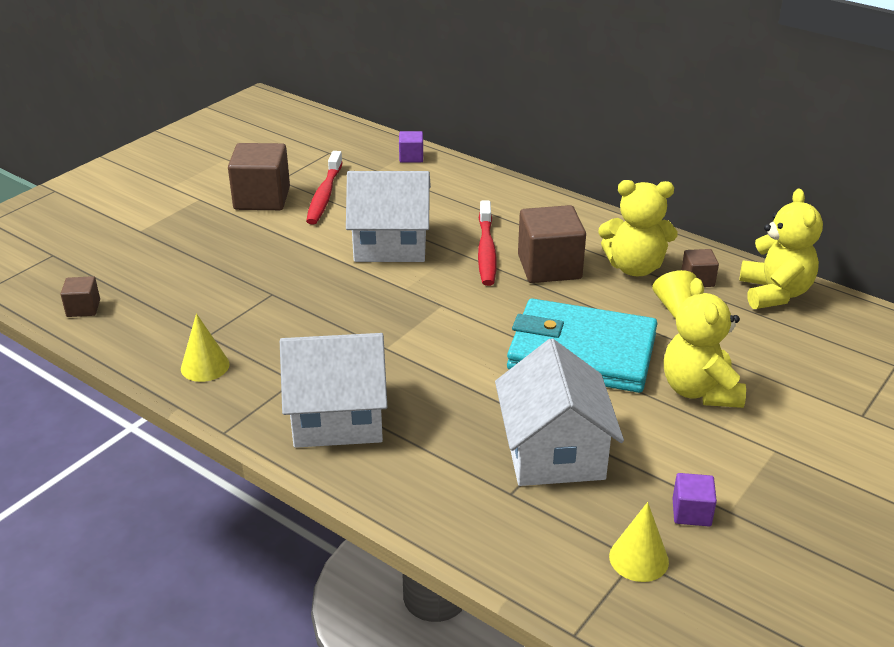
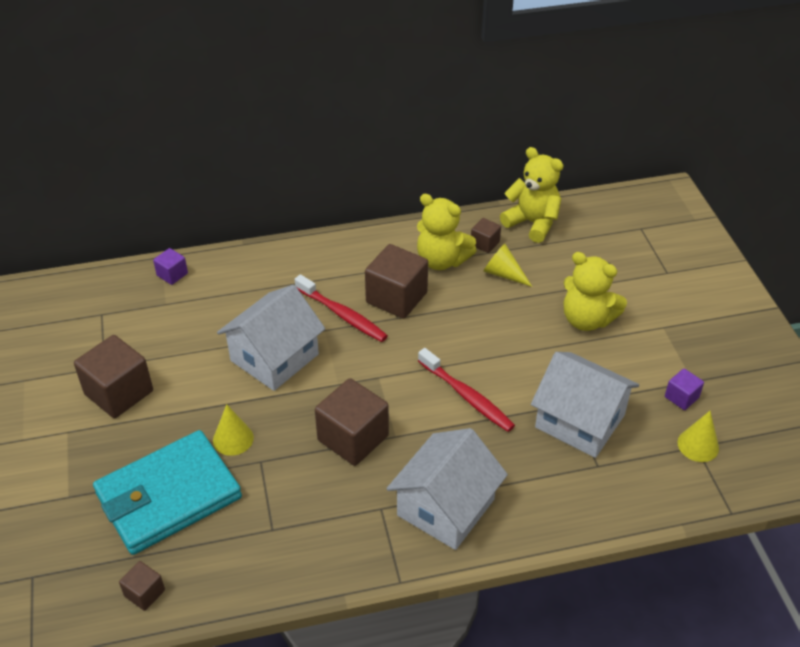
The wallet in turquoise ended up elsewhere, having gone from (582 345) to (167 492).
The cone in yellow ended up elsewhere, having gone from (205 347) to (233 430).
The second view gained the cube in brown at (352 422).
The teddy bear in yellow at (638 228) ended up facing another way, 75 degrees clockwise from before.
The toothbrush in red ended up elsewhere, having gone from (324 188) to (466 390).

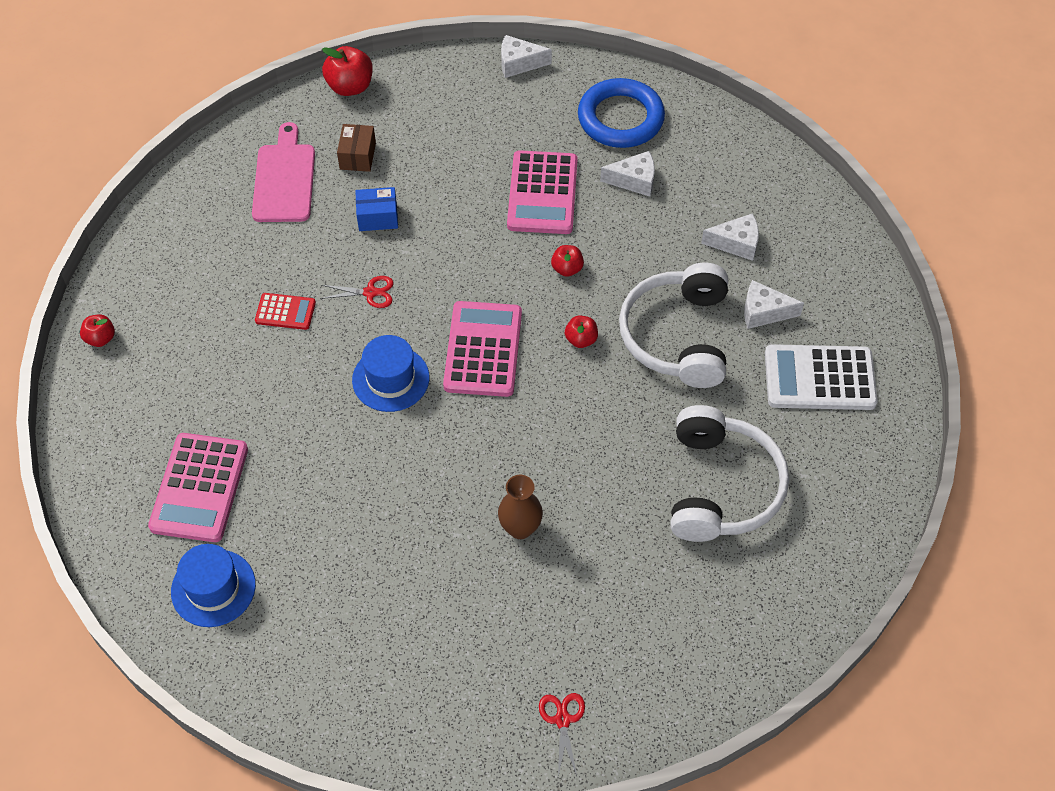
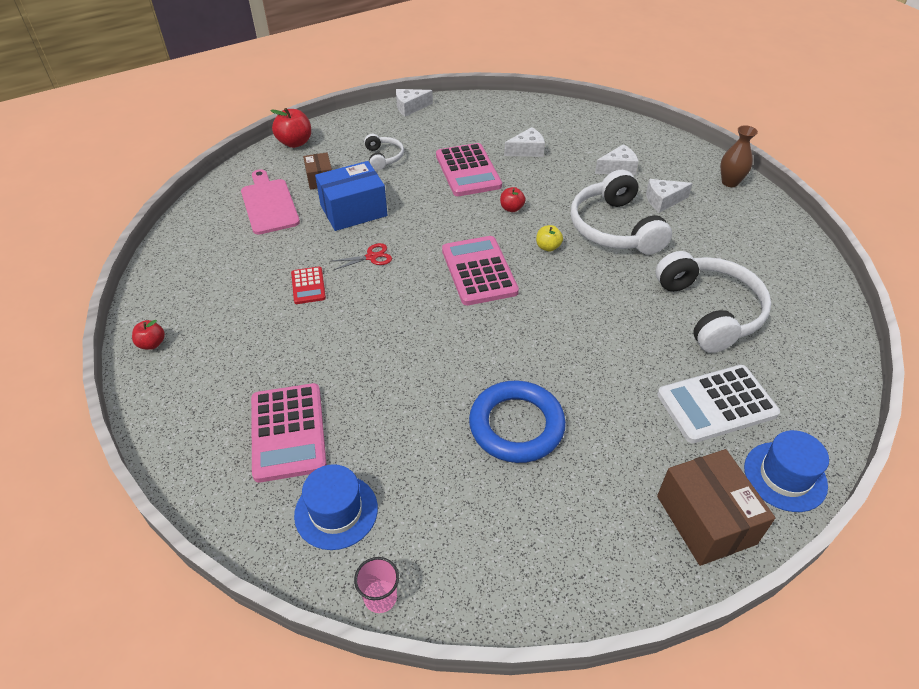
The calculator in red at (285 311) ended up facing another way, 90 degrees clockwise from before.
The size of the box in blue at (376 209) changed by a factor of 1.78.
The second view gained the cup in pink at (376 585).
The second view gained the headphones in white at (384 152).
The ring in blue ended up elsewhere, having gone from (621 113) to (517 421).
What was the apple in red at (581 332) turned into the apple in yellow at (549 238).
The calculator in white ended up elsewhere, having gone from (821 377) to (718 404).
Where the scissors in red stood at (562 735), the box in brown came to stand at (716 507).
The vase in brown ended up elsewhere, having gone from (520 507) to (739 156).
The hat in blue ended up elsewhere, having gone from (390 373) to (786 471).

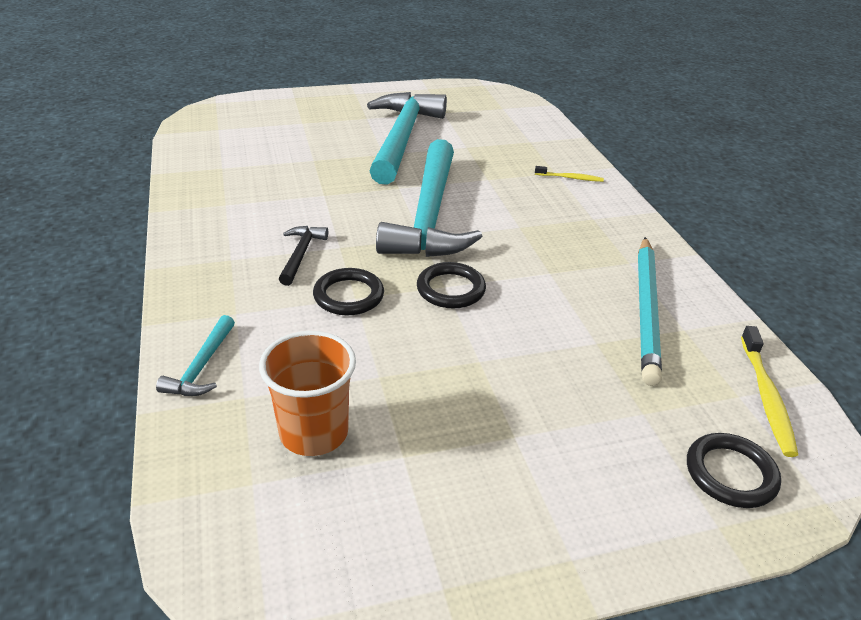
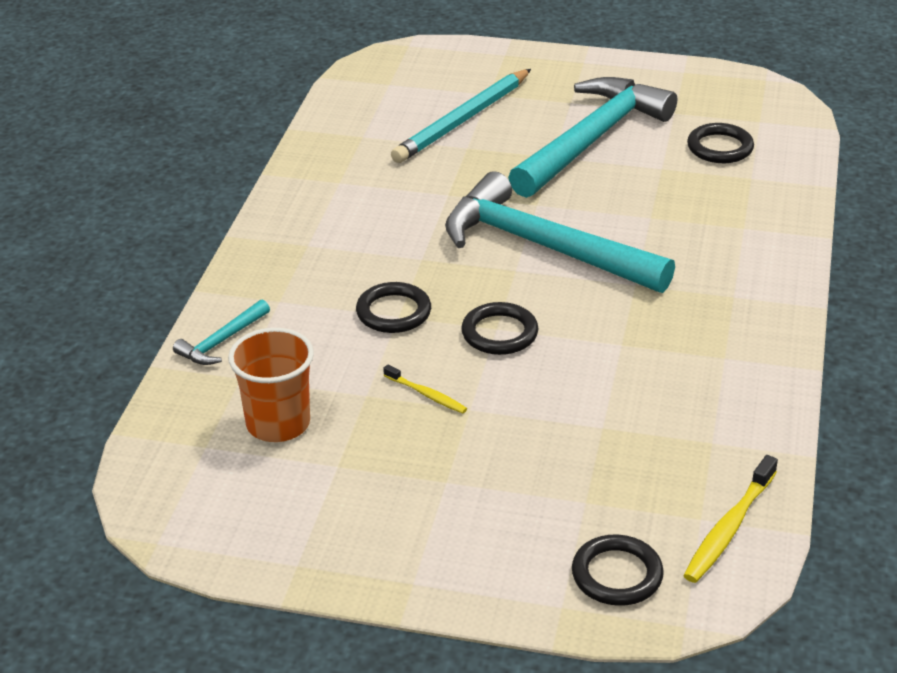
The toothbrush in yellow ended up elsewhere, having gone from (569 174) to (425 388).
The pencil in turquoise ended up elsewhere, having gone from (650 311) to (461 116).
The hammer in turquoise at (429 198) ended up facing another way, 90 degrees clockwise from before.
The second view gained the ring in black at (720 143).
The second view lost the hammer in black at (303 256).

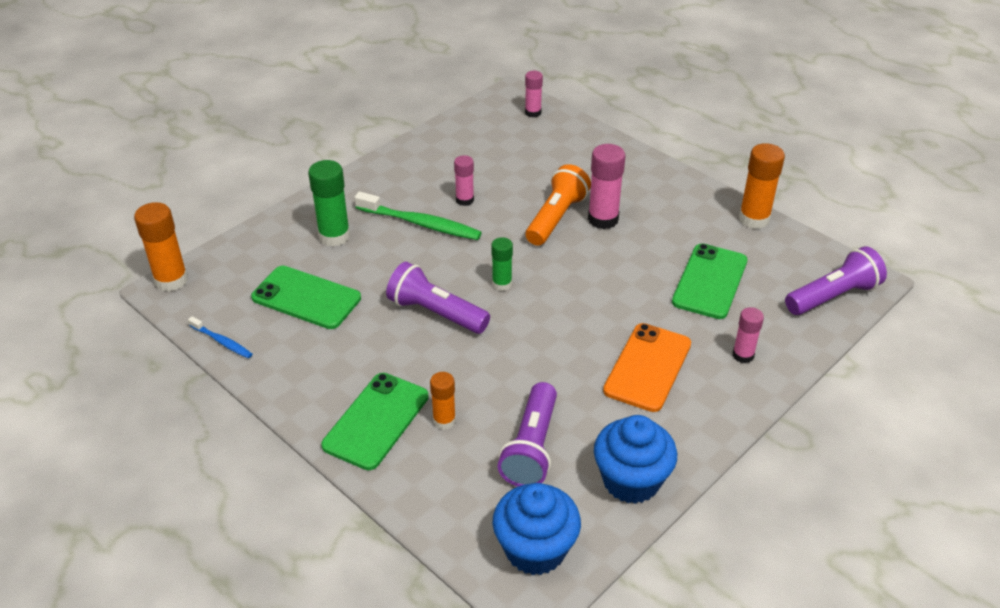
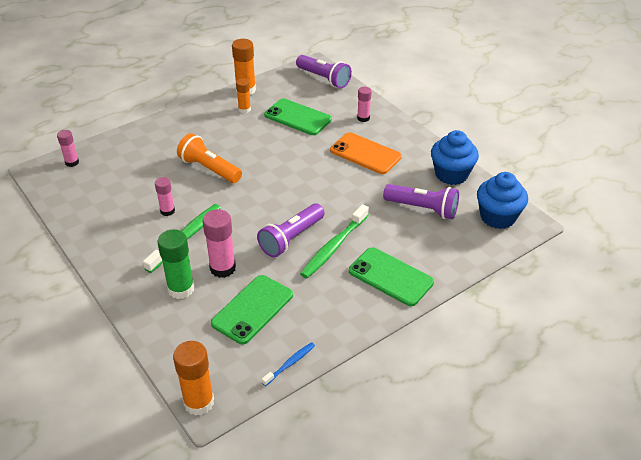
The glue stick in pink ended up elsewhere, having gone from (606 186) to (219 243).
The glue stick in orange ended up elsewhere, having gone from (443 401) to (243 95).
The flashlight in purple at (836 280) ended up facing another way, 150 degrees clockwise from before.
The second view gained the toothbrush in green at (334 241).
The second view lost the glue stick in green at (502 264).

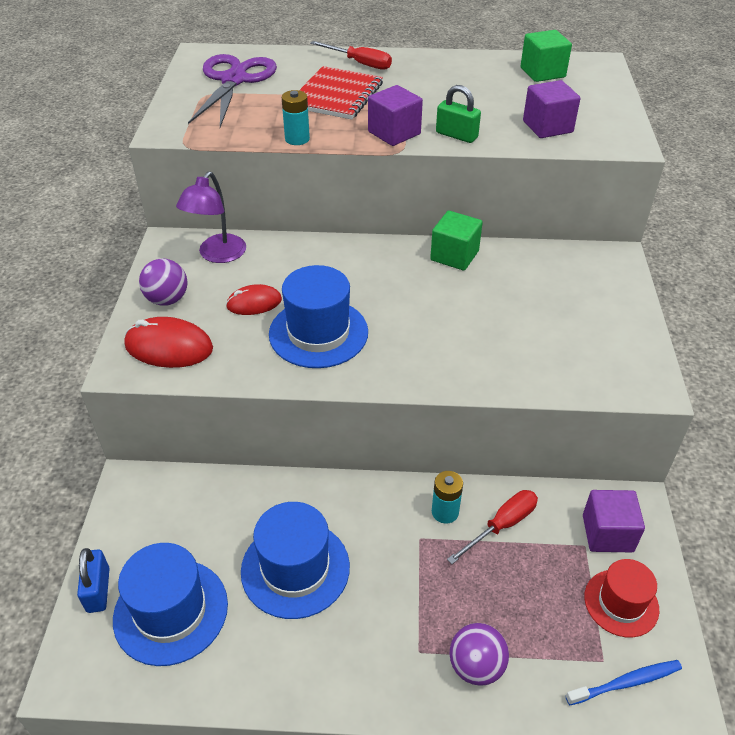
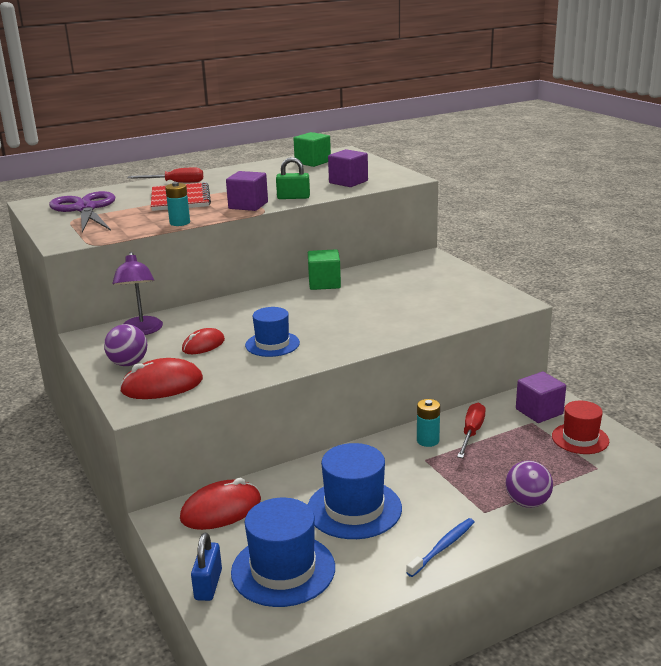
The second view gained the mouse in red at (220 504).
The padlock in blue at (93 580) ended up facing another way, 45 degrees clockwise from before.
The size of the hat in blue at (318 316) changed by a factor of 0.65.
The toothbrush in blue ended up elsewhere, having gone from (623 682) to (440 547).

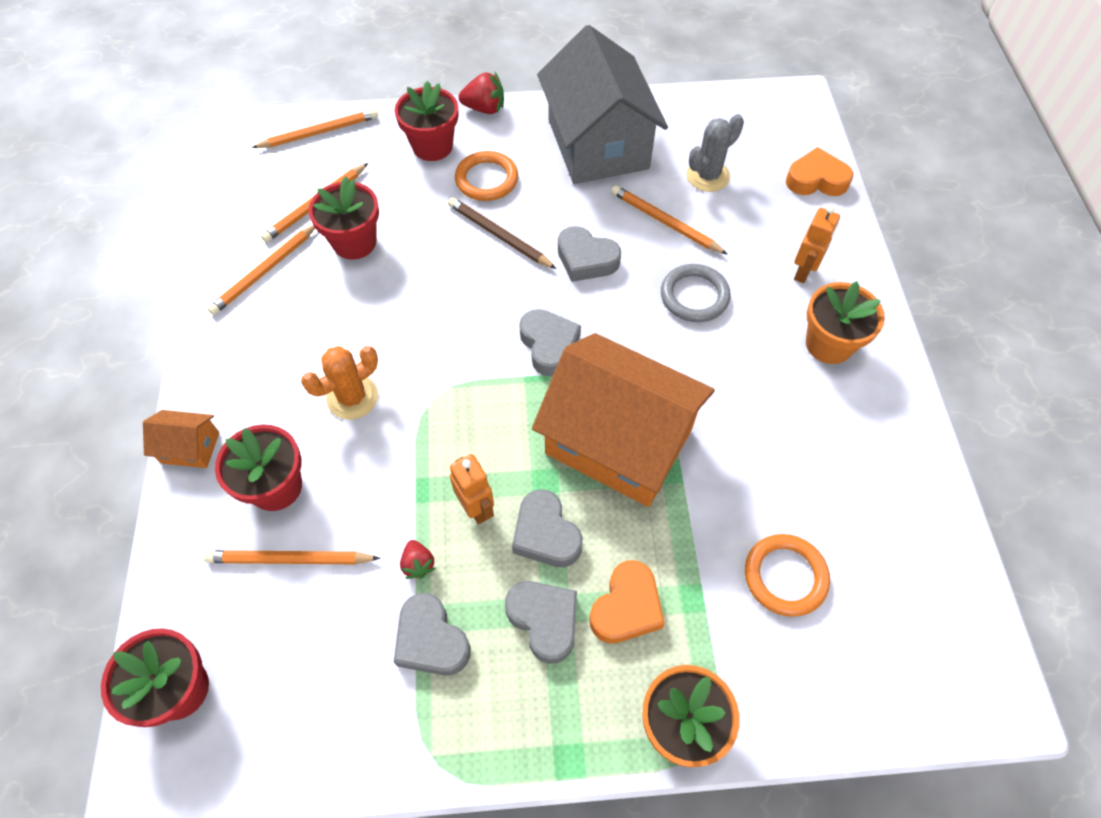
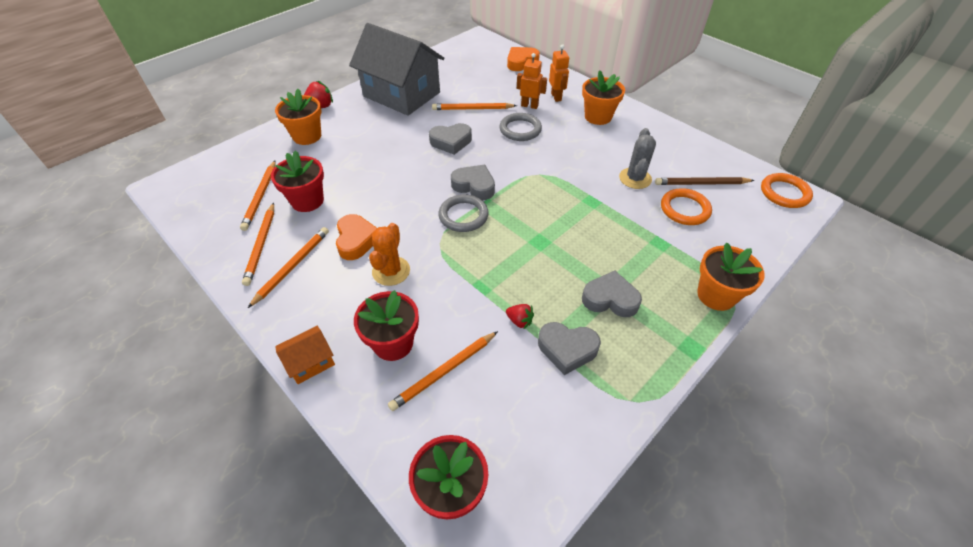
The pencil in orange ended up elsewhere, having gone from (314 128) to (288 267).
What was the flower pot in red at (426 121) turned into the flower pot in orange at (298 117).
The heart in orange ended up elsewhere, having gone from (627 601) to (356 237).
The second view gained the ring in grey at (464 213).
The robot in orange ended up elsewhere, having gone from (472 489) to (532 81).
The cactus in grey ended up elsewhere, having gone from (715 153) to (637 158).
The pencil in brown ended up elsewhere, having gone from (502 233) to (705 181).
The ring in orange ended up elsewhere, having gone from (486 176) to (787 190).
The second view lost the heart in grey at (547 528).
The second view lost the house in orange at (623 420).

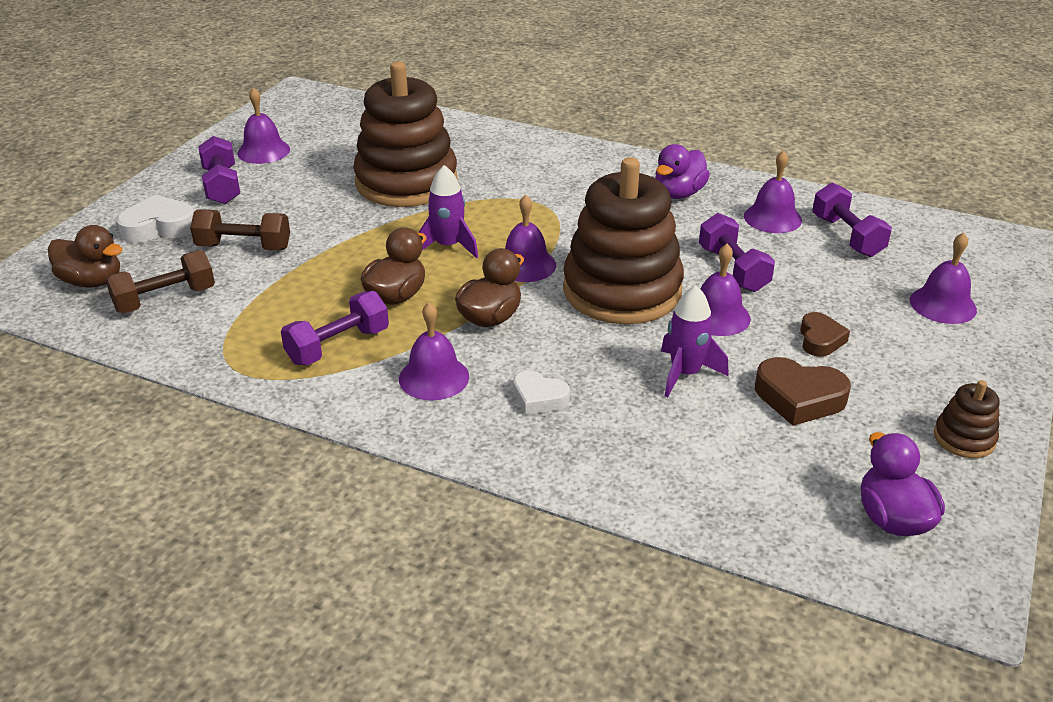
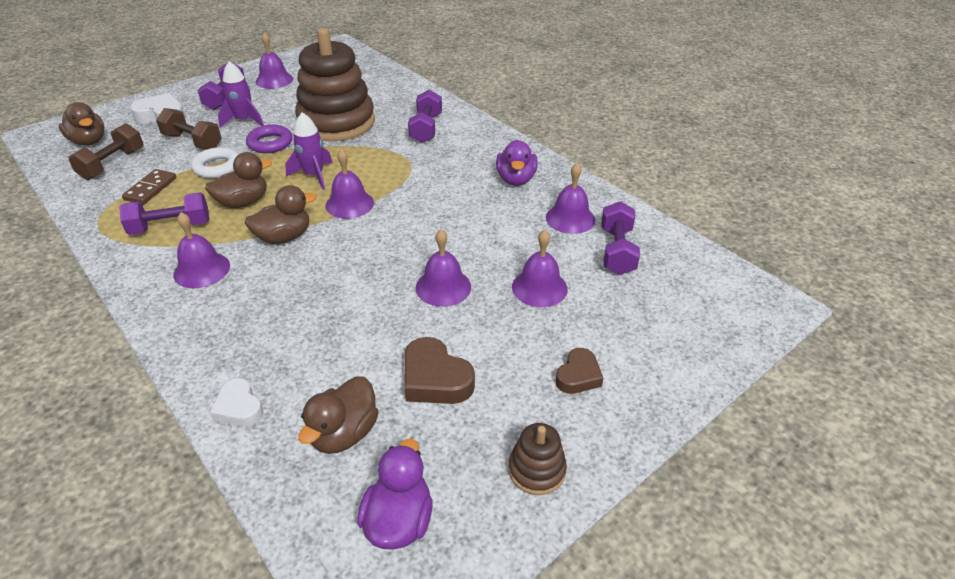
The dumbbell in brown at (160 281) ended up facing another way, 60 degrees counterclockwise from before.
The second view gained the domino in brown at (149 186).
The second view gained the ring in white at (215 162).
The heart in white ended up elsewhere, having gone from (541 392) to (237 402).
The rocket in purple ended up elsewhere, having gone from (695 341) to (241 94).
The second view gained the ring in purple at (269 139).
The second view gained the duck in brown at (338 415).
The dumbbell in purple ended up elsewhere, having gone from (737 252) to (425 116).
The duck in purple at (682 171) ended up facing another way, 60 degrees counterclockwise from before.
The bell in purple ended up elsewhere, having gone from (943 278) to (540 268).
The heart in brown ended up elsewhere, having gone from (825 334) to (579 371).
The second view lost the stacking toy in brown at (623 240).

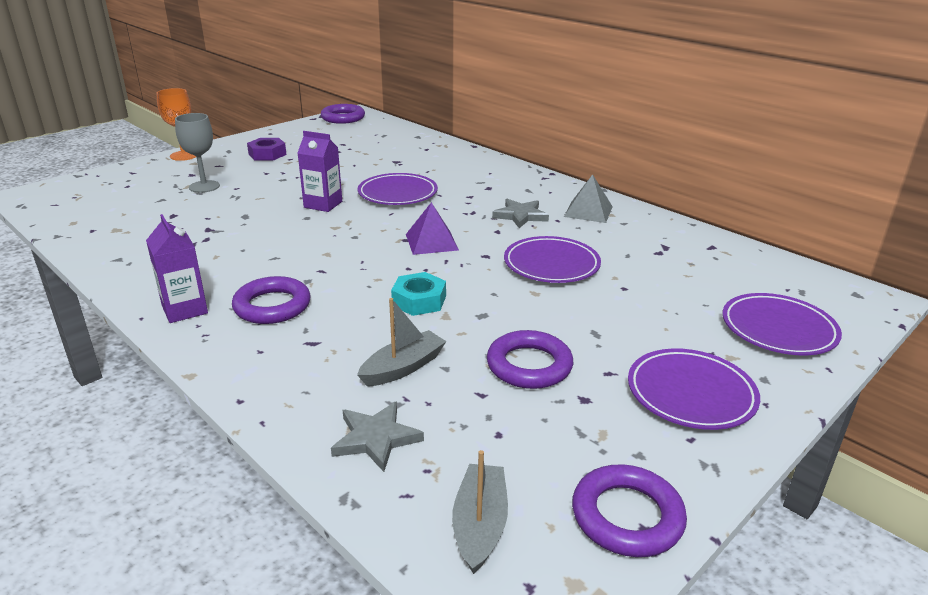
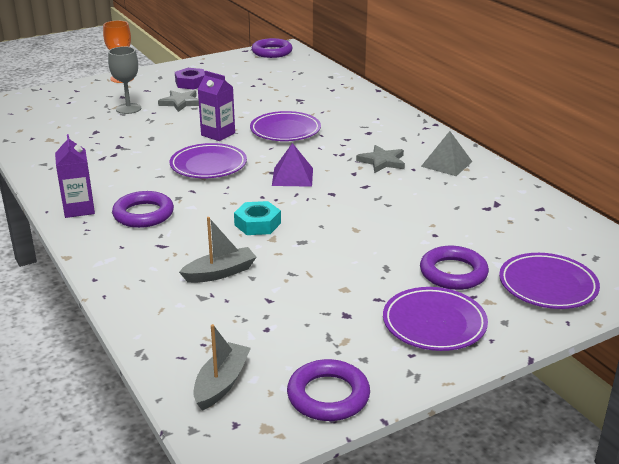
The star in grey ended up elsewhere, having gone from (377 436) to (178 101).
The plate in purple ended up elsewhere, having gone from (552 259) to (208 160).
The ring in purple ended up elsewhere, having gone from (530 359) to (454 268).

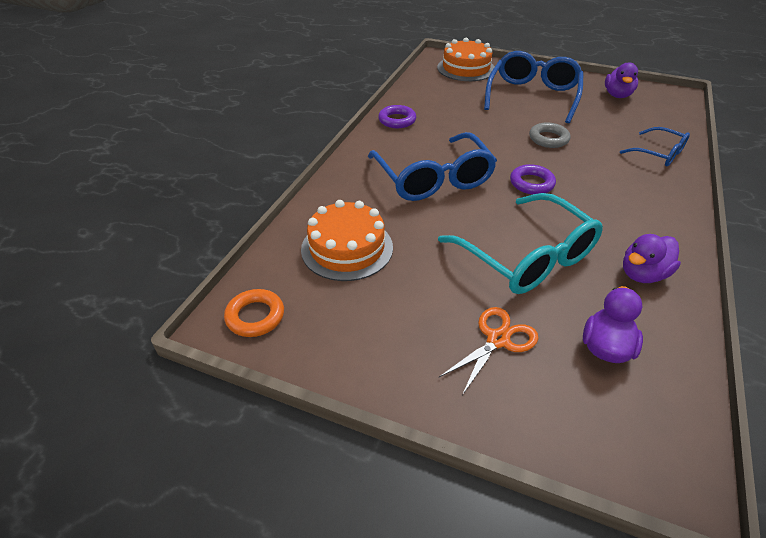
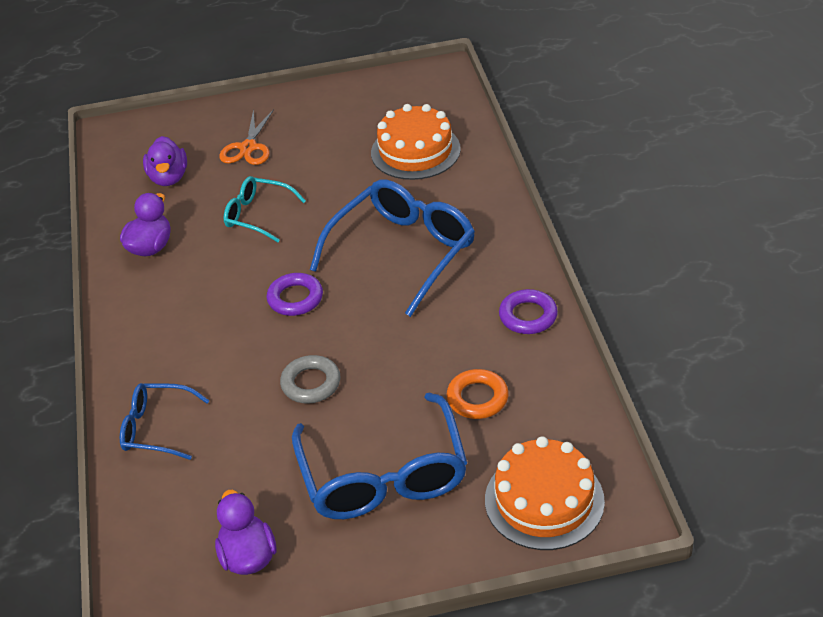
The size of the glasses in turquoise at (520 243) changed by a factor of 0.55.
The glasses in blue at (432 166) ended up facing another way, 90 degrees clockwise from before.
The ring in orange ended up elsewhere, having gone from (254 313) to (477 394).

